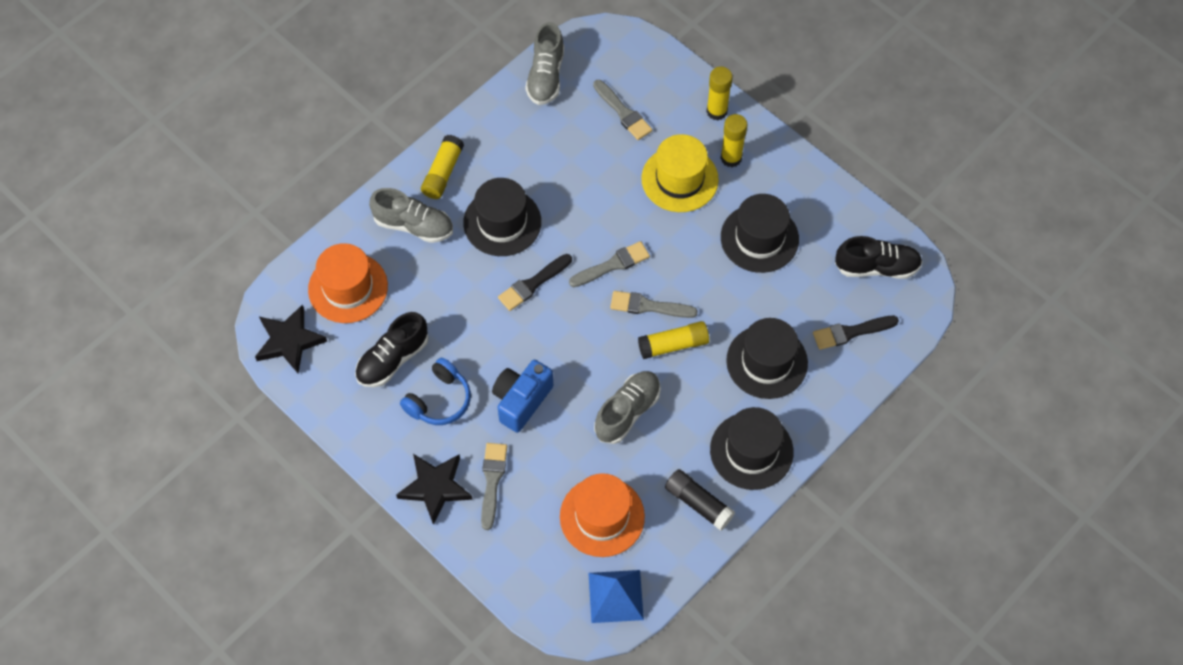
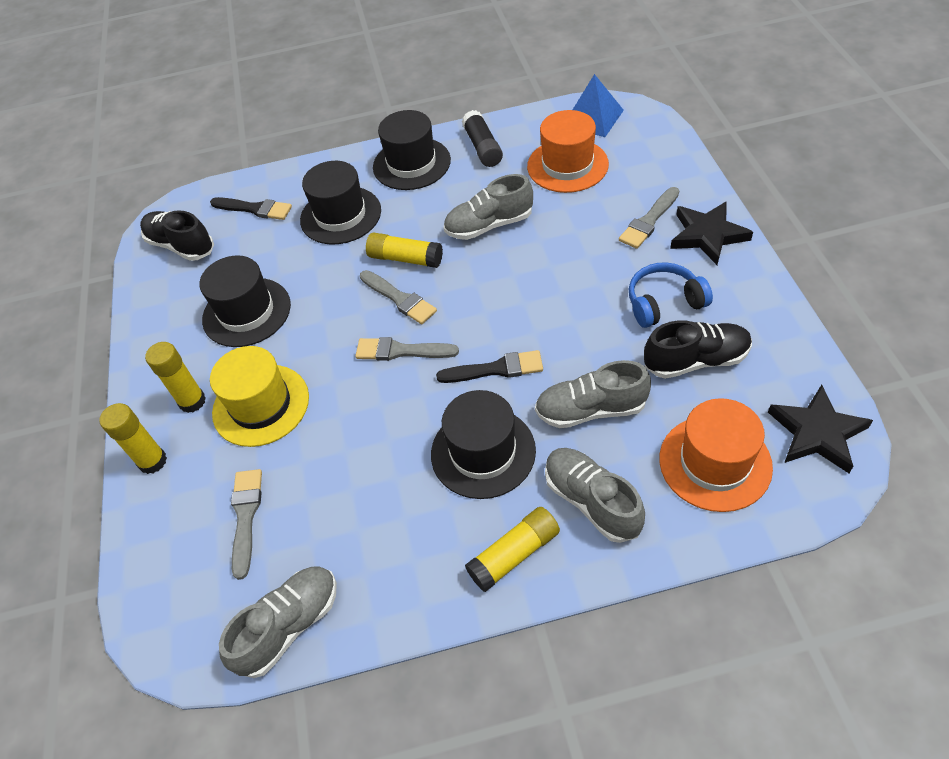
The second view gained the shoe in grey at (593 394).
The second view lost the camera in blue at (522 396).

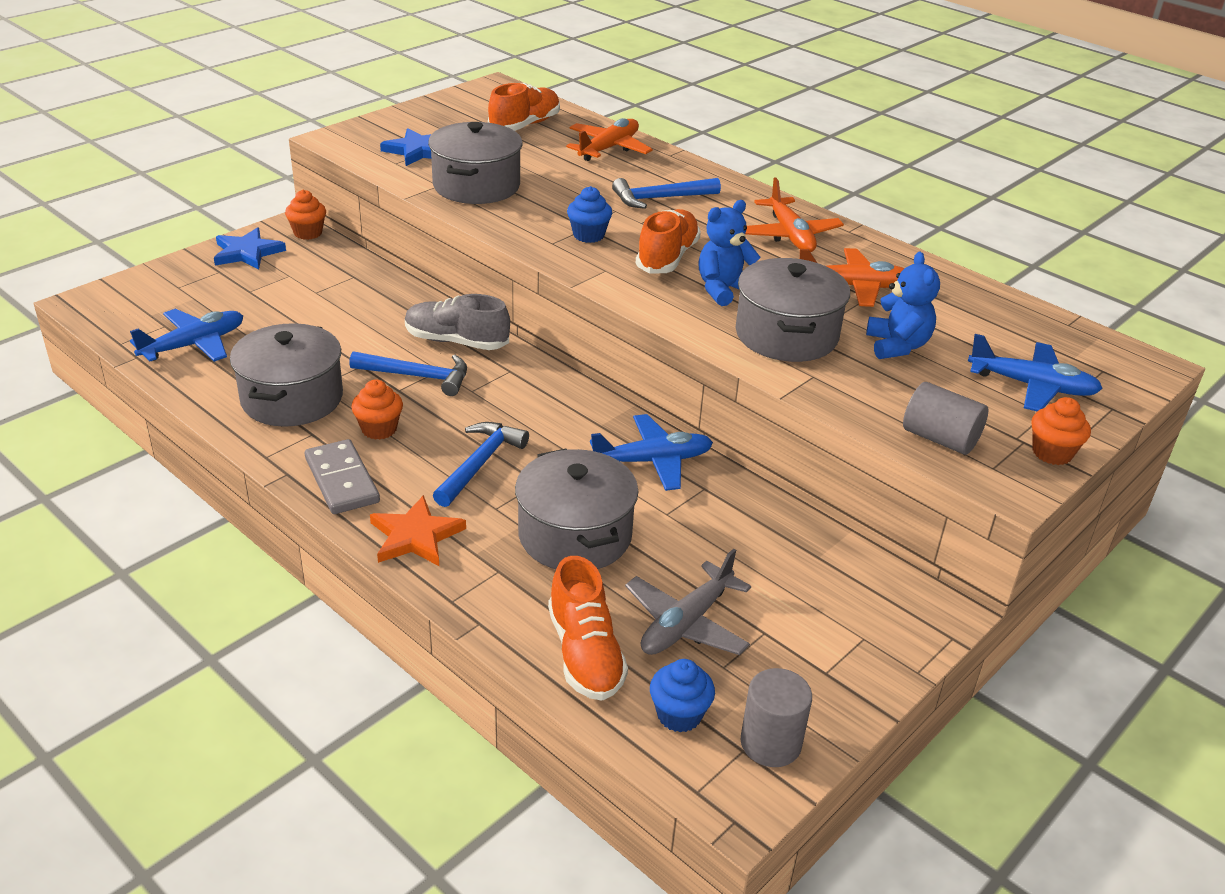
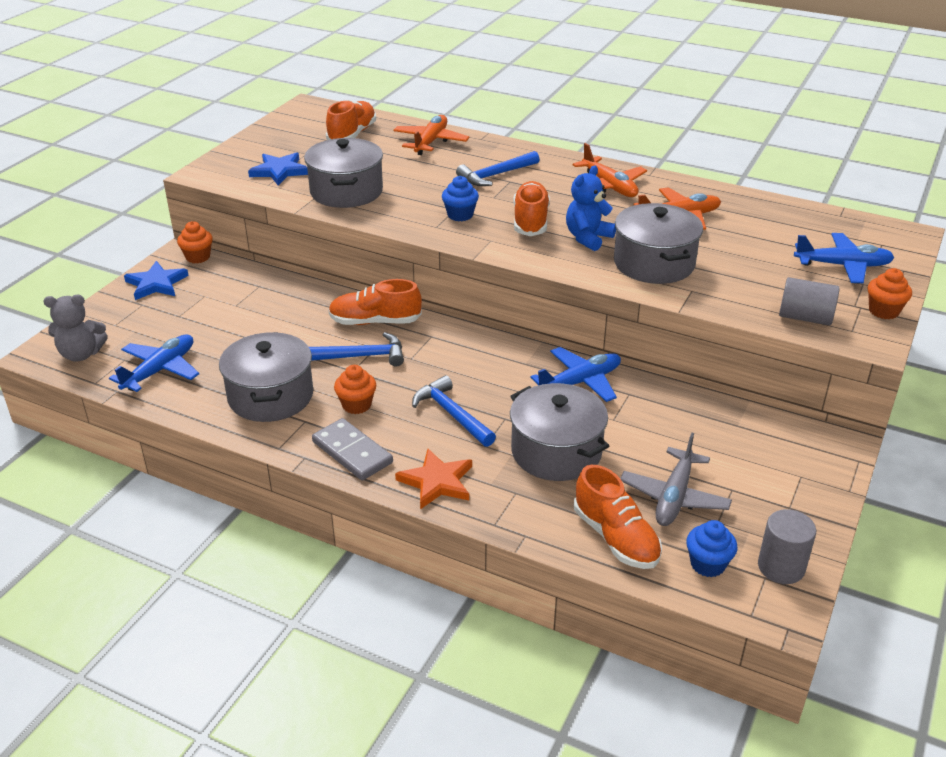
The second view gained the teddy bear in grey at (75 328).
What was the shoe in grey at (457 322) turned into the shoe in orange at (375 302).
The hammer in blue at (481 464) ended up facing another way, 45 degrees counterclockwise from before.
The second view lost the teddy bear in blue at (903 305).

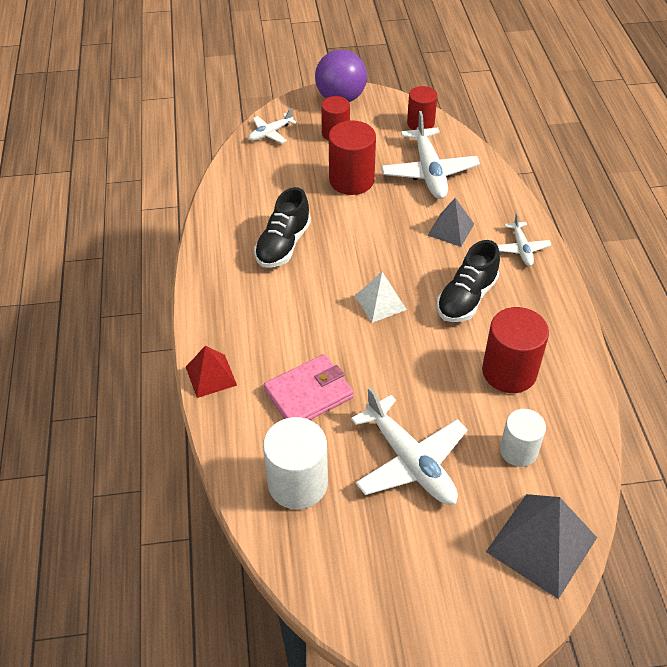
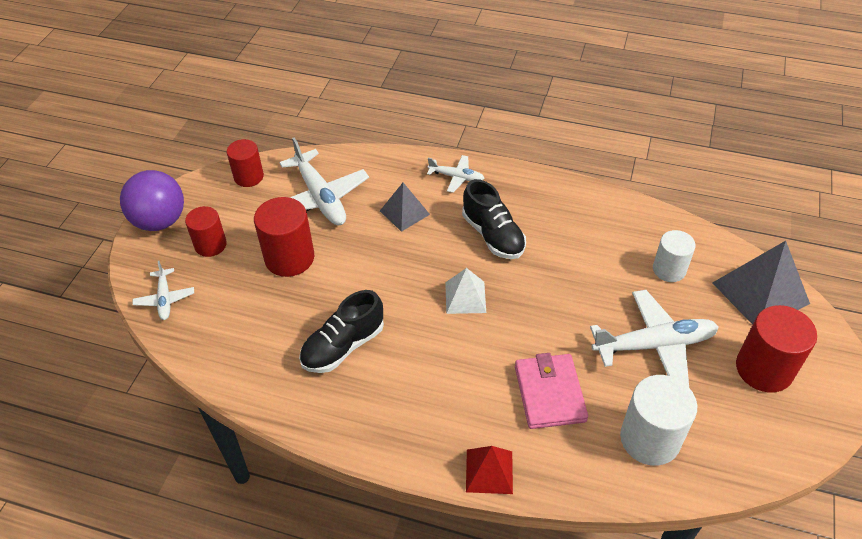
The plane in white at (430 155) ended up facing another way, 45 degrees clockwise from before.
The shoe in black at (282 227) ended up facing another way, 90 degrees clockwise from before.
The cylinder in red ended up elsewhere, having gone from (515 350) to (776 349).

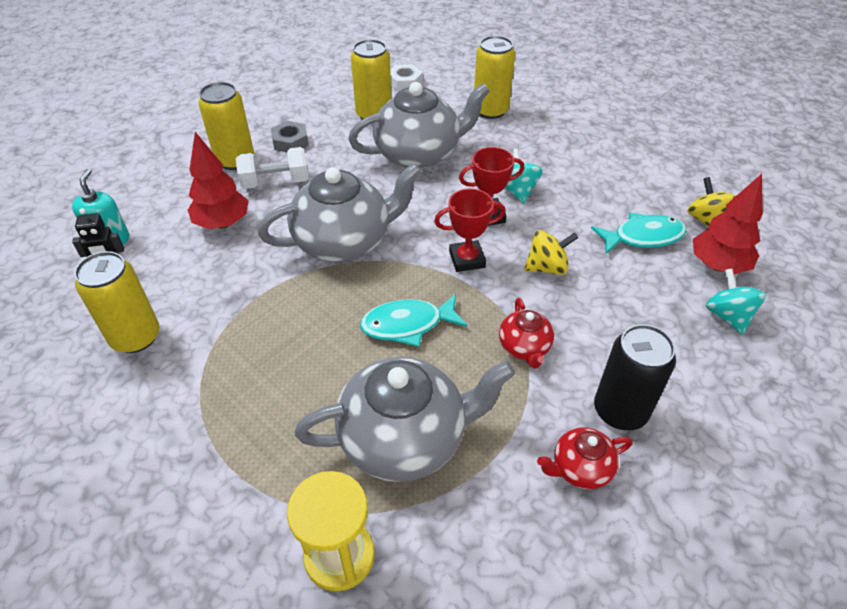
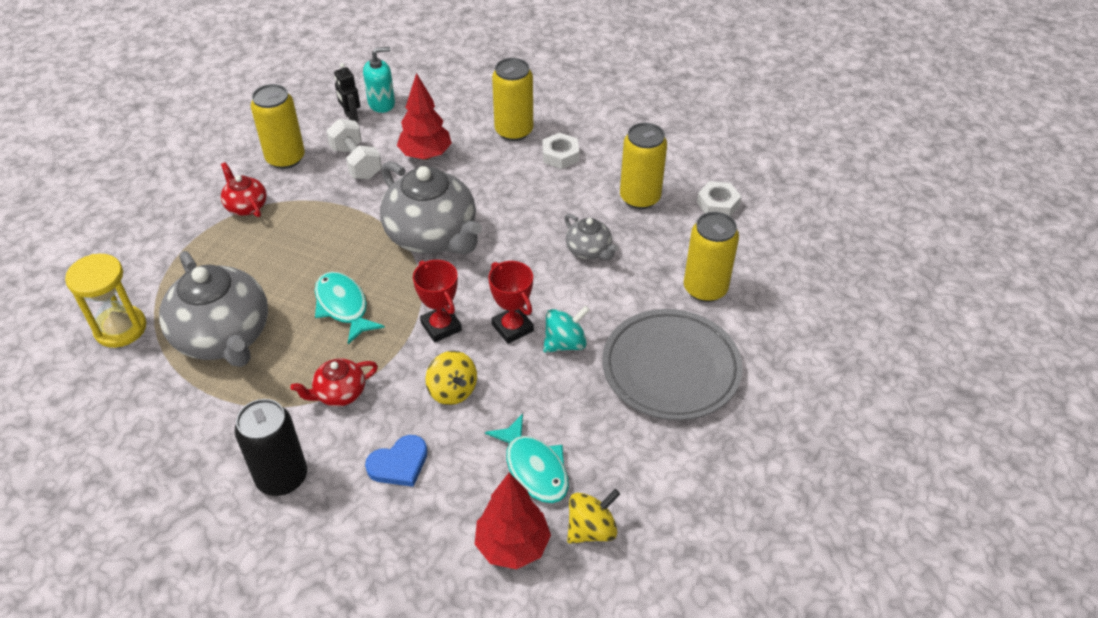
The teapot in red ended up elsewhere, having gone from (585 458) to (244 189).
The dumbbell in white ended up elsewhere, having gone from (272 168) to (354 149).
The second view gained the heart in blue at (396 461).
What was the nut in grey at (290 136) turned into the nut in white at (560 151).
The size of the teapot in grey at (419 125) changed by a factor of 0.48.
The second view gained the plate in grey at (672 364).
The second view lost the spinning top in turquoise at (736 301).

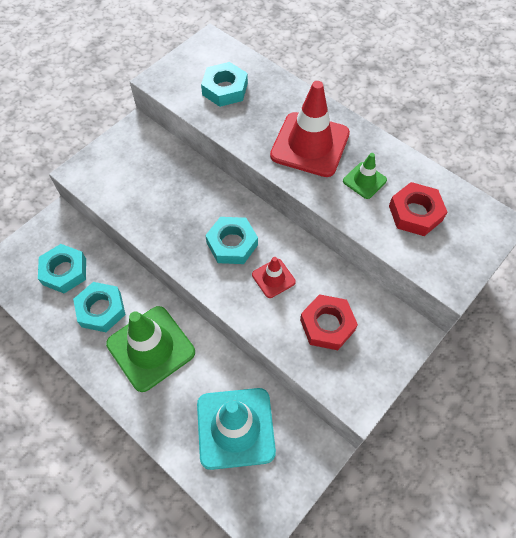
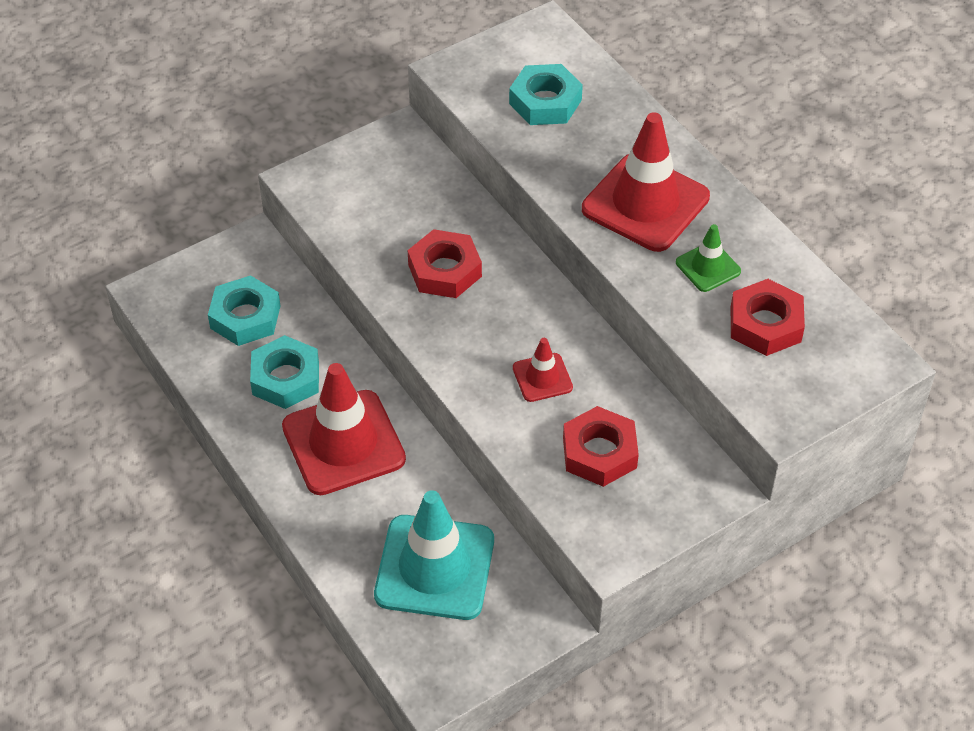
What was the traffic cone in green at (150 349) turned into the traffic cone in red at (344 429).
The second view gained the nut in red at (445 263).
The second view lost the nut in turquoise at (231 240).

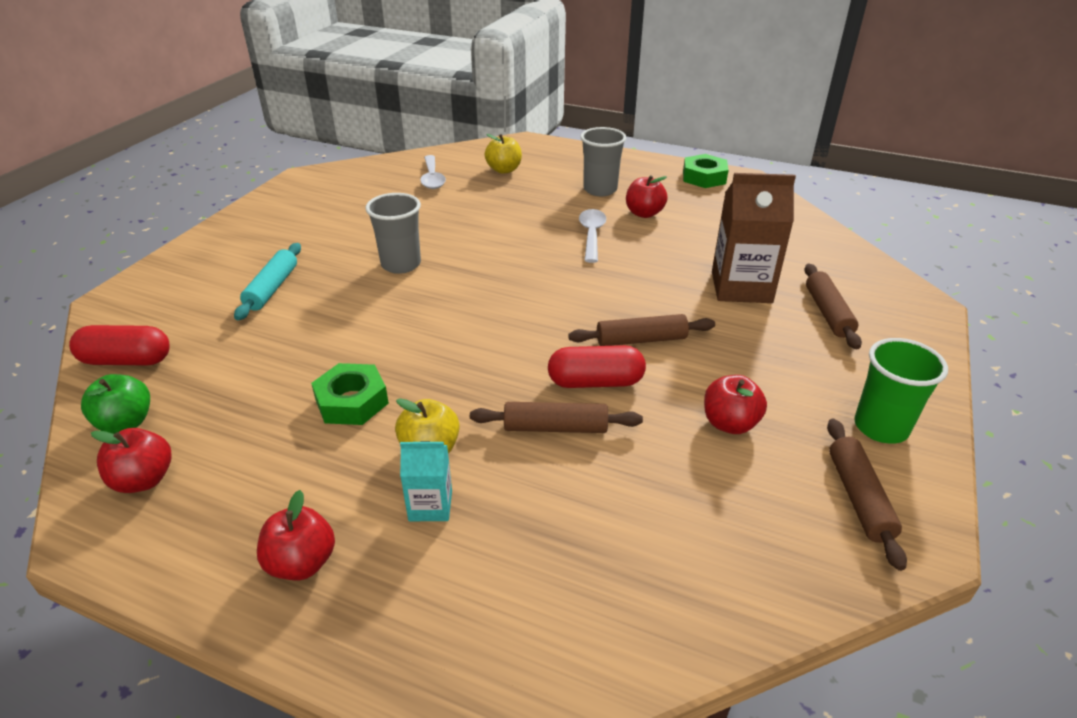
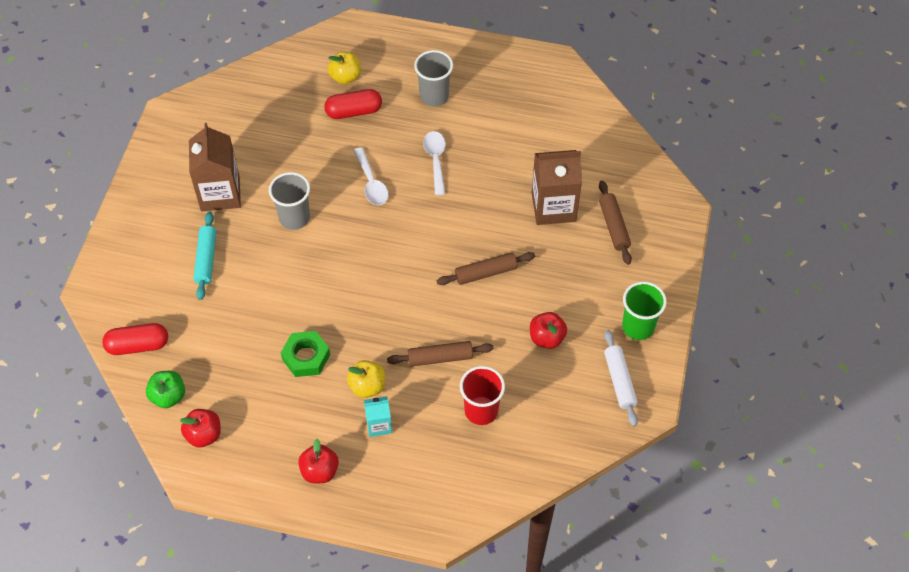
The second view gained the carton in brown at (215 167).
The capsule in red ended up elsewhere, having gone from (597 366) to (353 104).
The spoon in white ended up elsewhere, having gone from (433 172) to (370 176).
The second view gained the cup in red at (482 395).
What was the rolling pin in brown at (867 495) turned into the rolling pin in white at (621 378).
The second view lost the apple in red at (647 196).
The second view lost the nut in green at (706 171).

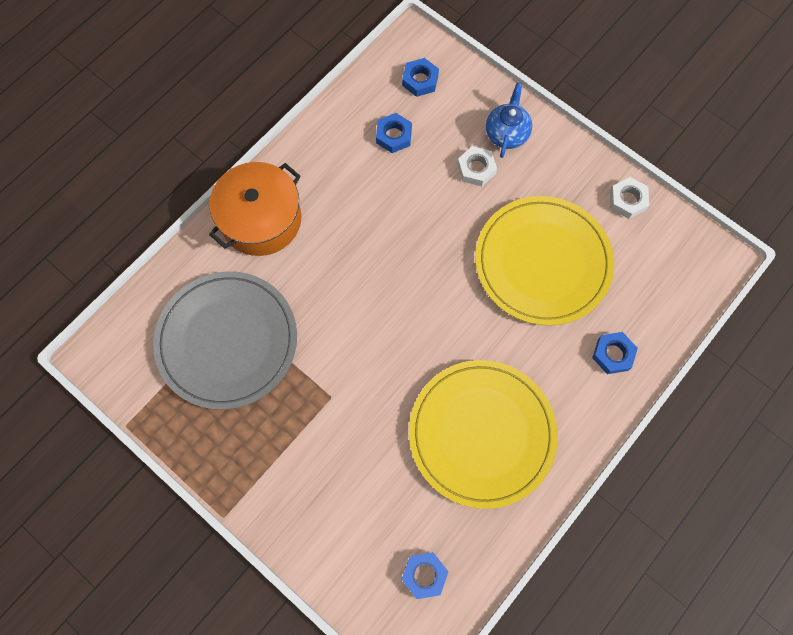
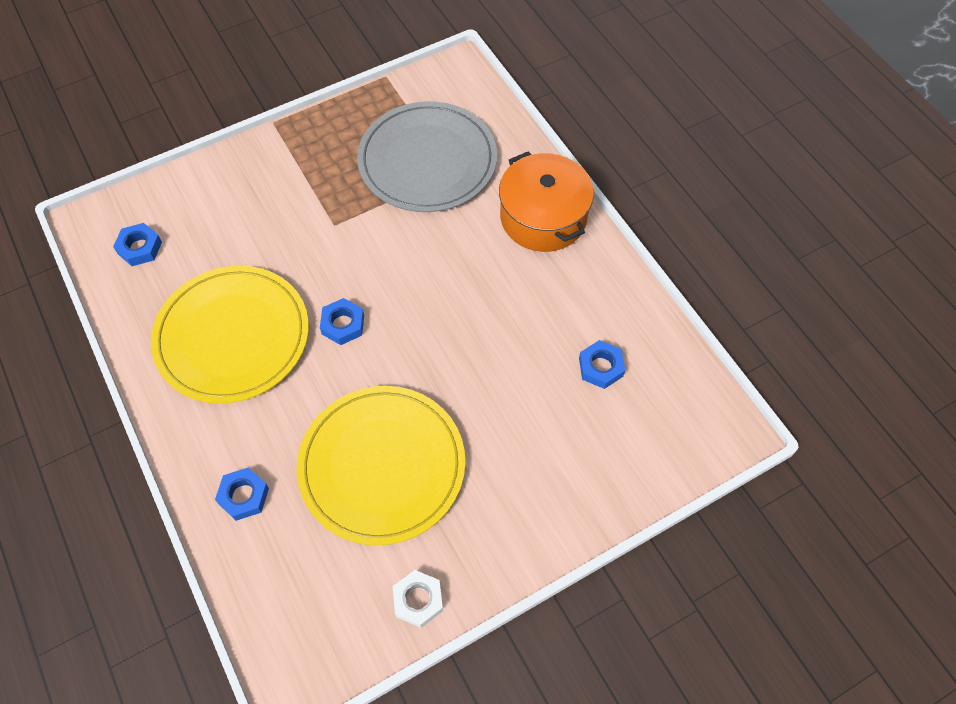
The nut in blue ended up elsewhere, having gone from (420 77) to (342 321).
The second view lost the nut in white at (477 166).
The second view lost the teapot in blue at (509 120).

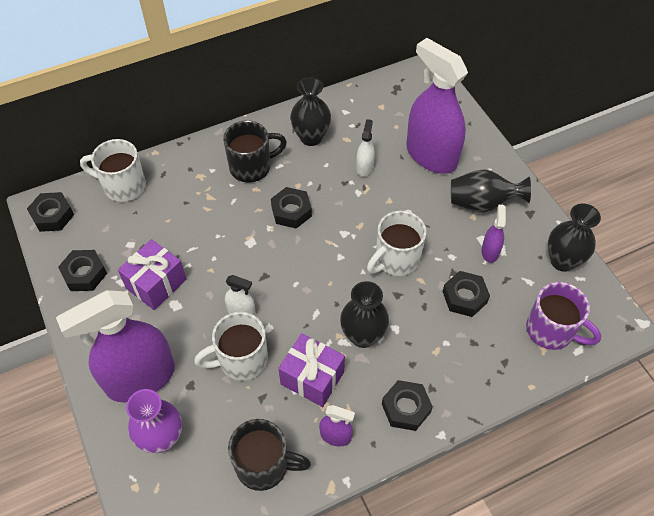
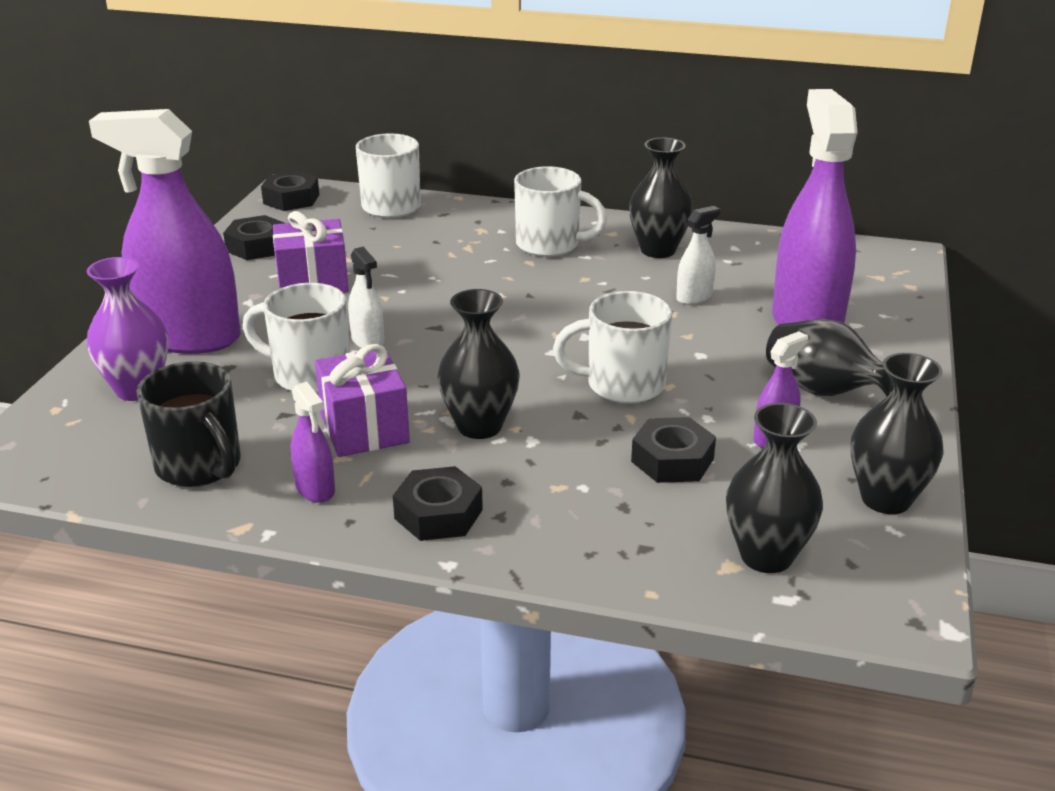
What was the mug in black at (255 151) turned into the mug in white at (560 211).
Where the mug in purple stood at (563 316), the vase in black came to stand at (774 488).
The second view lost the nut in black at (291 208).

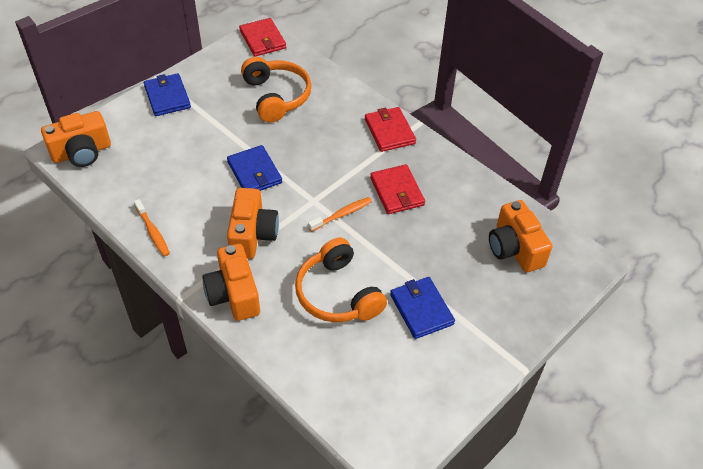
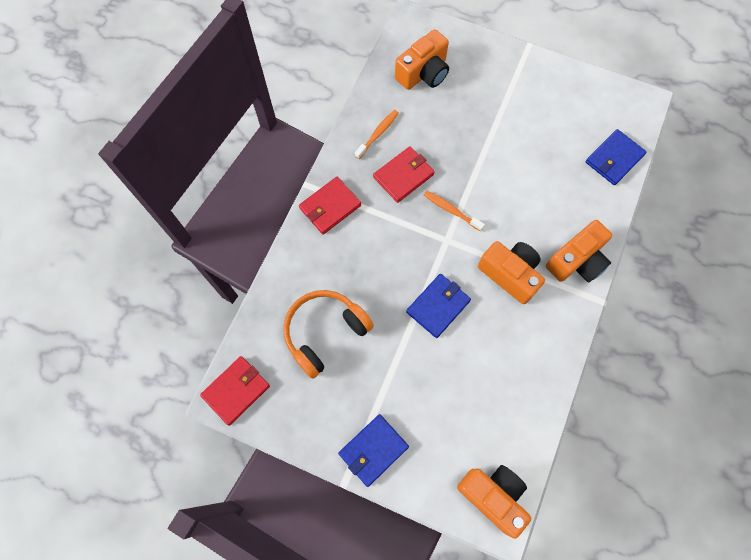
The toothbrush in orange ended up elsewhere, having gone from (152 228) to (377 134).
The camera in orange at (253 223) ended up facing another way, 60 degrees clockwise from before.
The wallet in blue ended up elsewhere, having gone from (422 308) to (615 157).
The second view lost the headphones in orange at (341 280).

